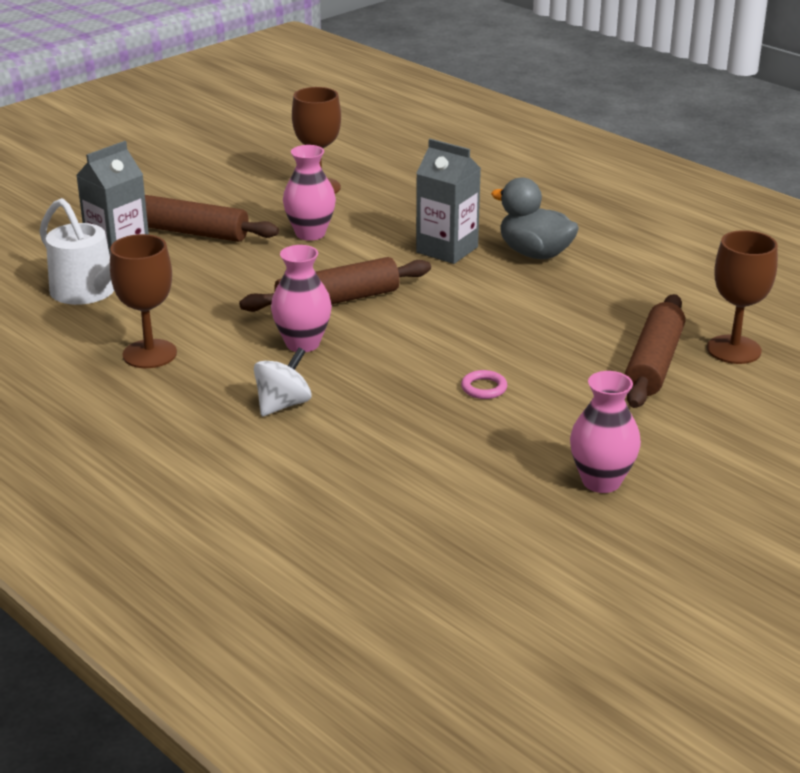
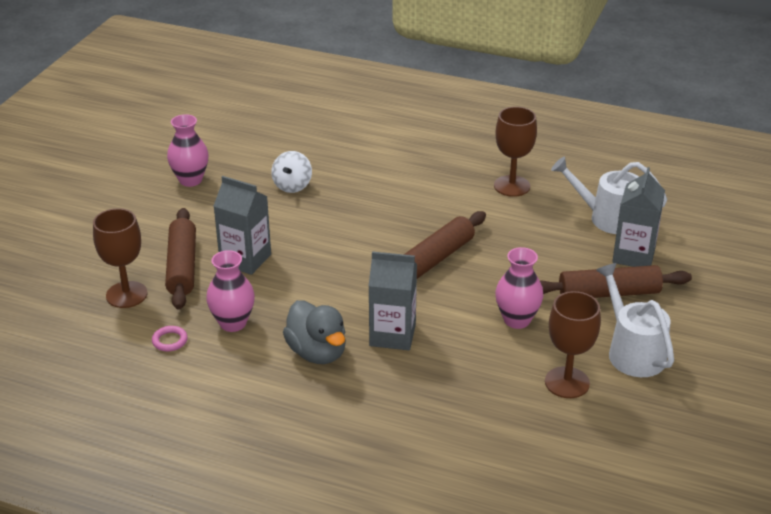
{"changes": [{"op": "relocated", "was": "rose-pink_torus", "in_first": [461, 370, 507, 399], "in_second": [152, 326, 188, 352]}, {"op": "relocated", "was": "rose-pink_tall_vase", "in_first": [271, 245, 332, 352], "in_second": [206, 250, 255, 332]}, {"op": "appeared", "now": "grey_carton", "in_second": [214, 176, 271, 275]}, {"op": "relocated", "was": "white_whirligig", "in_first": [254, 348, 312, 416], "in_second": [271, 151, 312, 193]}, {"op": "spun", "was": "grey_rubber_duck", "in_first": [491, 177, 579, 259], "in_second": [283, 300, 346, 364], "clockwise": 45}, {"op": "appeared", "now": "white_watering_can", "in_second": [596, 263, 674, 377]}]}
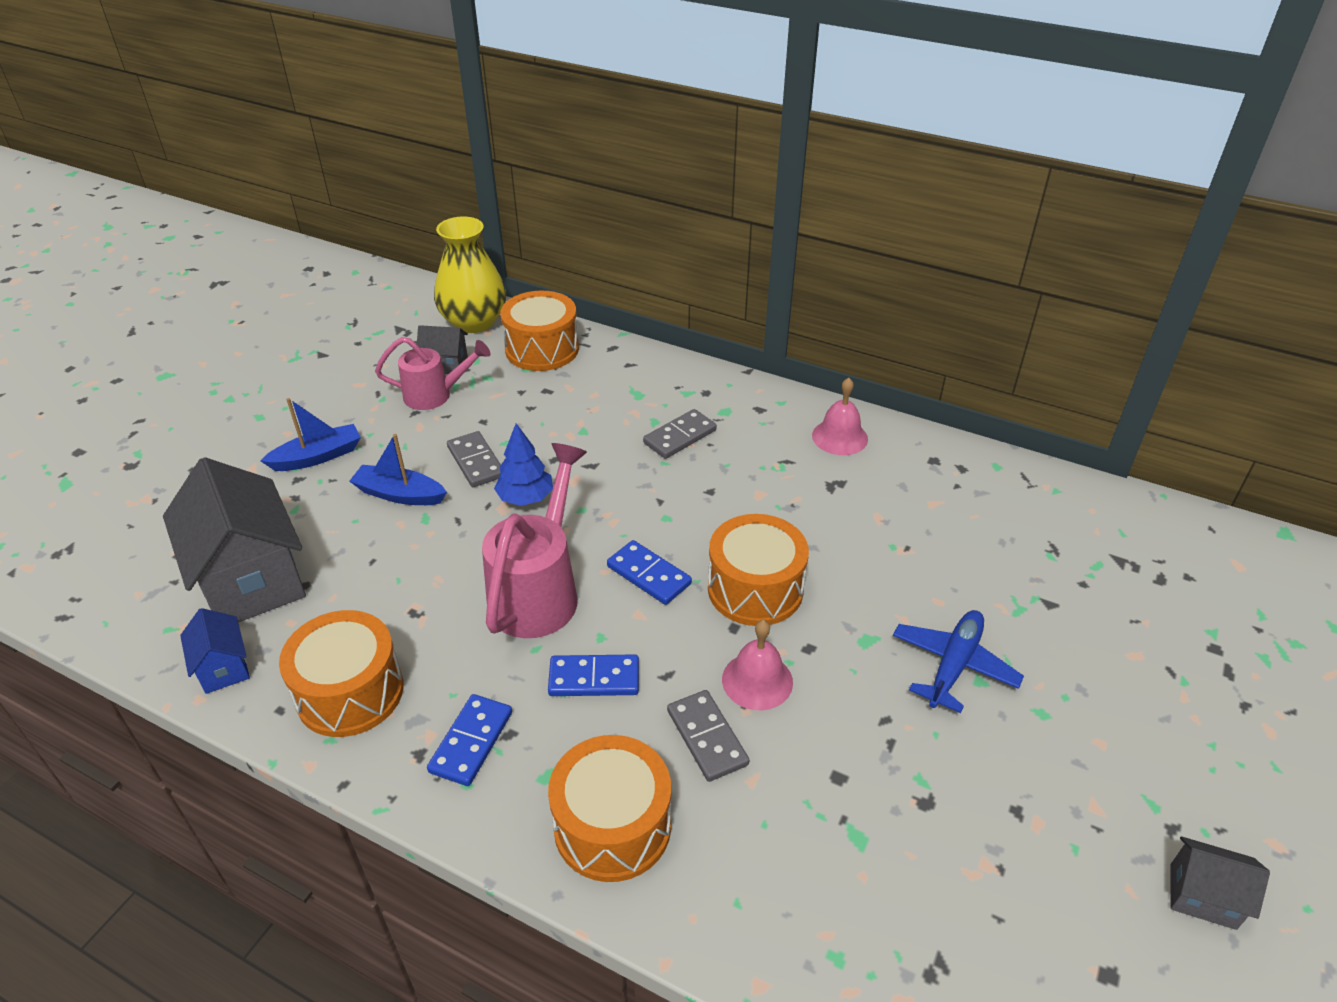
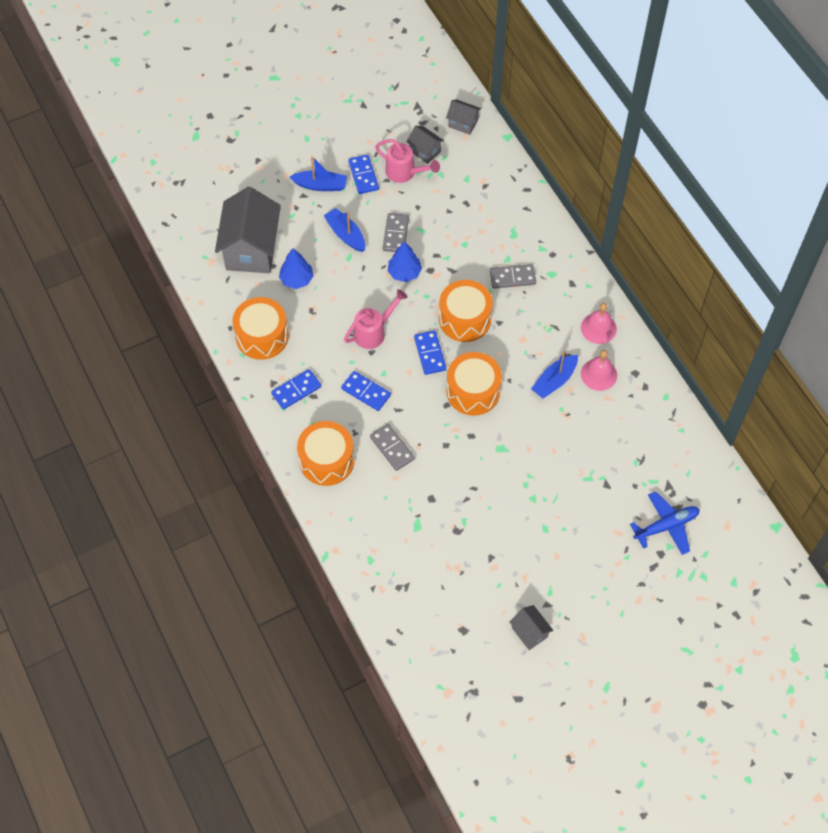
{"changes": [{"op": "appeared", "now": "blue_fir_tree", "in_second": [279, 248, 314, 289]}, {"op": "size", "was": "rose-pink_watering_can", "in_first": [482, 443, 587, 638], "in_second": [344, 289, 408, 349], "ratio": 0.64}, {"op": "appeared", "now": "blue_domino", "in_second": [348, 154, 379, 194]}, {"op": "spun", "was": "grey_domino", "in_first": [667, 690, 749, 782], "in_second": [370, 424, 415, 471], "clockwise": -45}, {"op": "relocated", "was": "orange-coloured_snare_drum", "in_first": [500, 291, 579, 371], "in_second": [439, 280, 493, 342]}, {"op": "exchanged", "was": "golden_tall_vase", "now": "grey_house", "in_first": [434, 216, 506, 333], "in_second": [446, 99, 481, 135]}, {"op": "appeared", "now": "blue_boat", "in_second": [531, 352, 578, 399]}, {"op": "relocated", "was": "rose-pink_hand_bell", "in_first": [722, 620, 793, 710], "in_second": [581, 350, 617, 391]}, {"op": "relocated", "was": "blue_aeroplane", "in_first": [893, 610, 1024, 713], "in_second": [630, 491, 700, 555]}, {"op": "missing", "was": "blue_house", "in_first": [180, 608, 250, 694]}]}
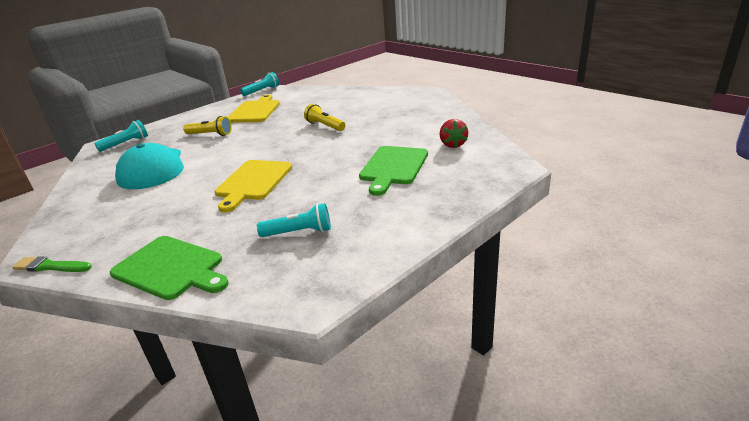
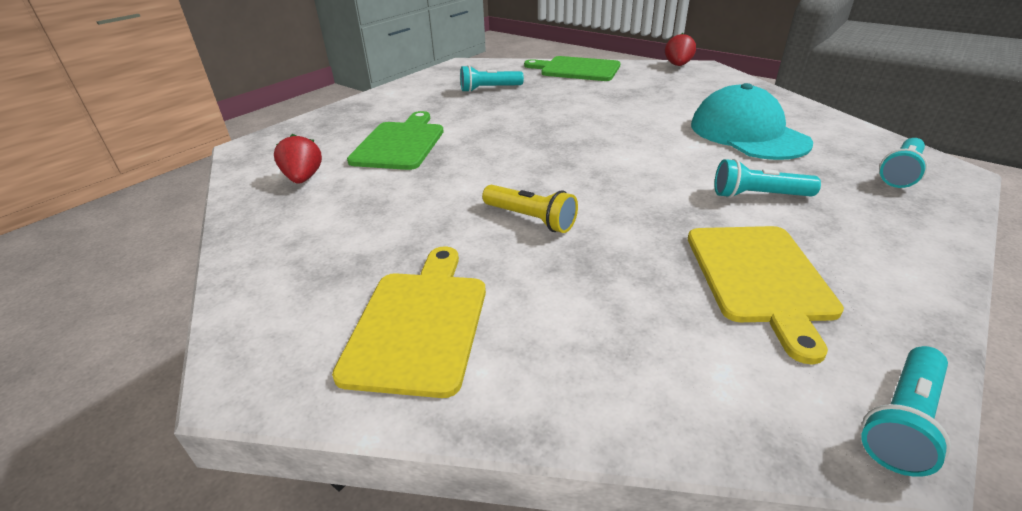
{"changes": [{"op": "relocated", "was": "golden_bread_board", "in_first": [215, 160, 292, 212], "in_second": [332, 246, 486, 398]}, {"op": "exchanged", "was": "green_paint_brush", "now": "red_strawberry", "in_first": [12, 256, 92, 272], "in_second": [665, 33, 696, 66]}, {"op": "colour", "was": "golden_torch", "now": "teal_torch", "in_first": [183, 116, 231, 136], "in_second": [714, 159, 821, 198]}]}
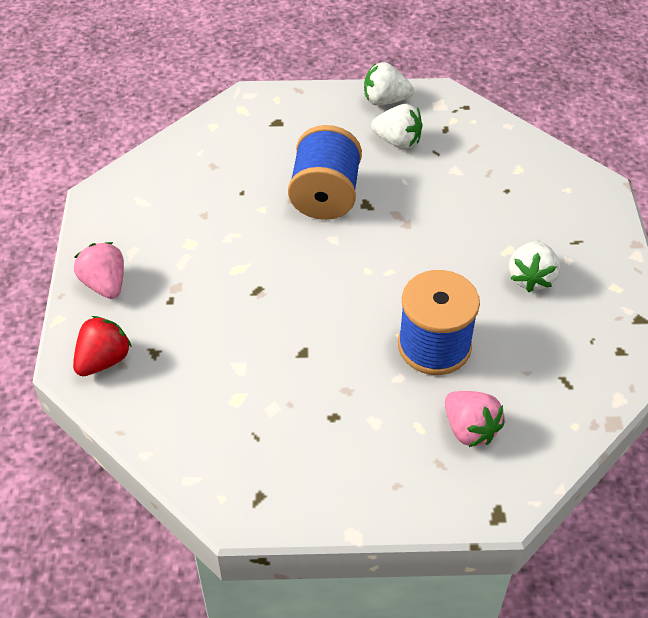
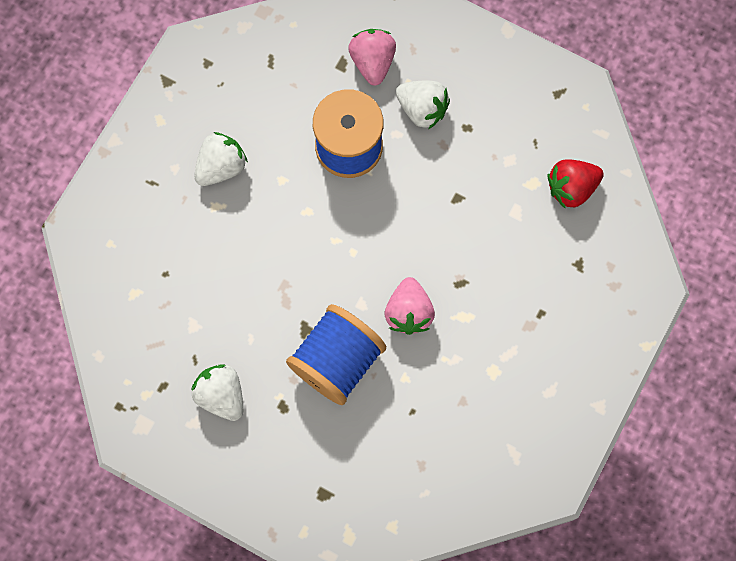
{"changes": [{"op": "relocated", "was": "rose-pink_strawberry", "in_first": [74, 242, 124, 299], "in_second": [385, 277, 435, 335]}, {"op": "relocated", "was": "white_strawberry", "in_first": [364, 62, 414, 106], "in_second": [396, 80, 450, 129]}, {"op": "relocated", "was": "red_strawberry", "in_first": [73, 316, 132, 376], "in_second": [548, 159, 604, 208]}]}
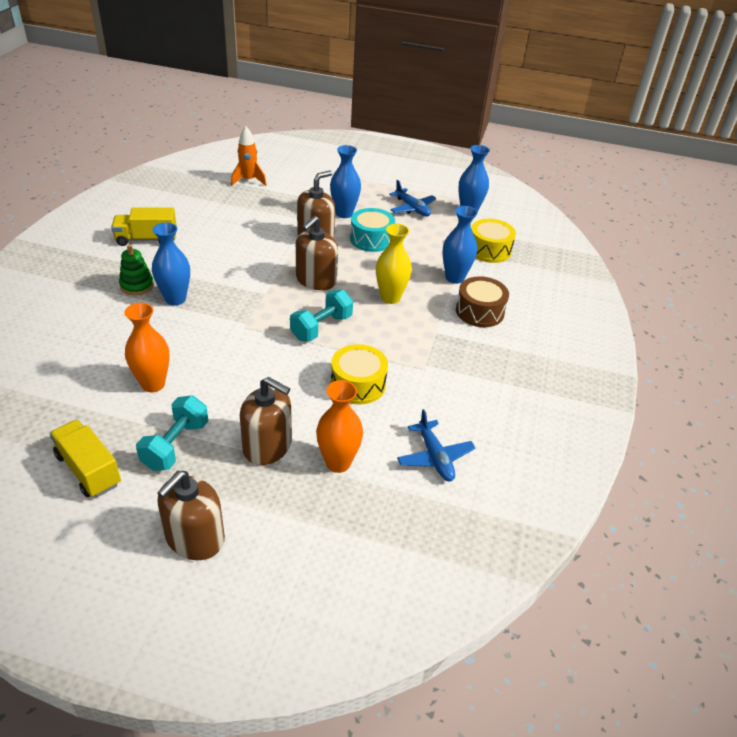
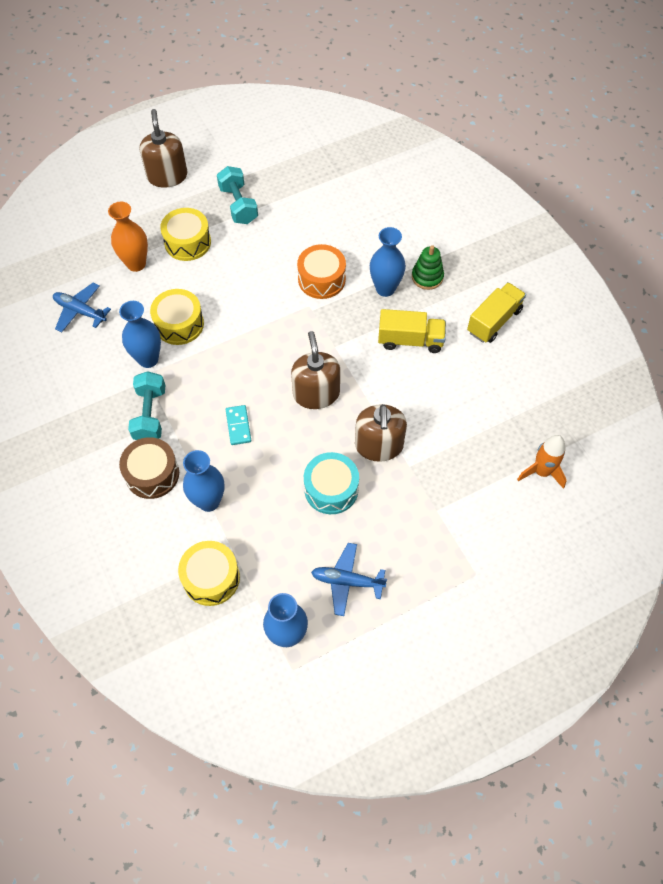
{"changes": [{"op": "relocated", "was": "blue_tall_vase", "in_first": [330, 145, 361, 218], "in_second": [119, 301, 161, 368]}, {"op": "relocated", "was": "teal_hand_weight", "in_first": [290, 290, 353, 341], "in_second": [128, 371, 165, 440]}, {"op": "exchanged", "was": "dark_brown_pump_bottle", "now": "golden_snare_drum", "in_first": [240, 377, 292, 465], "in_second": [160, 208, 211, 261]}, {"op": "exchanged", "was": "golden_tall_vase", "now": "teal_domino", "in_first": [376, 224, 412, 304], "in_second": [226, 405, 251, 445]}, {"op": "appeared", "now": "orange-coloured_snare_drum", "in_second": [297, 244, 346, 299]}, {"op": "relocated", "was": "golden_toy_truck", "in_first": [50, 420, 121, 497], "in_second": [378, 309, 446, 353]}, {"op": "missing", "was": "orange-coloured_tall_vase", "in_first": [124, 303, 170, 392]}]}
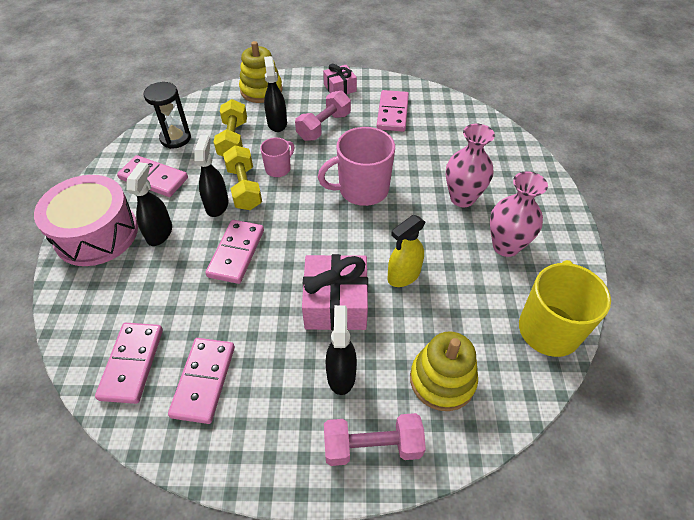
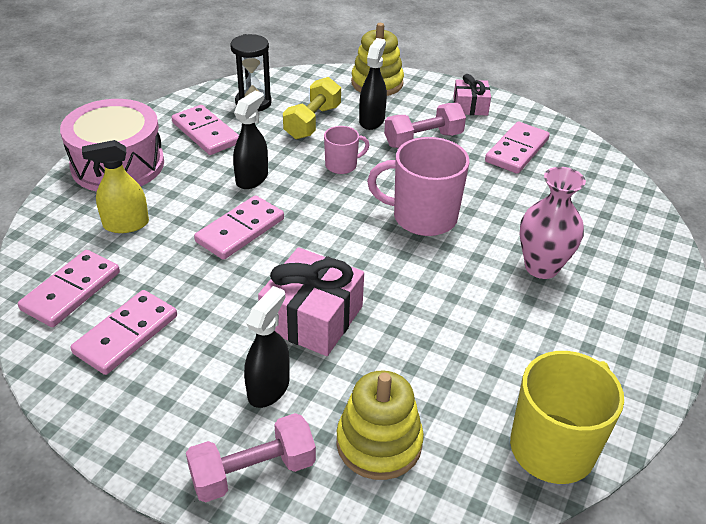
{"changes": [{"op": "relocated", "was": "golden_sprayer", "in_first": [387, 215, 425, 287], "in_second": [82, 140, 149, 233]}, {"op": "spun", "was": "rose-pink_hand_weight", "in_first": [324, 413, 426, 466], "in_second": [186, 413, 316, 502], "clockwise": -45}, {"op": "missing", "was": "black_sprayer", "in_first": [126, 162, 172, 246]}, {"op": "missing", "was": "golden_hand_weight", "in_first": [223, 145, 262, 210]}, {"op": "missing", "was": "rose-pink_tall_vase", "in_first": [490, 171, 548, 257]}]}
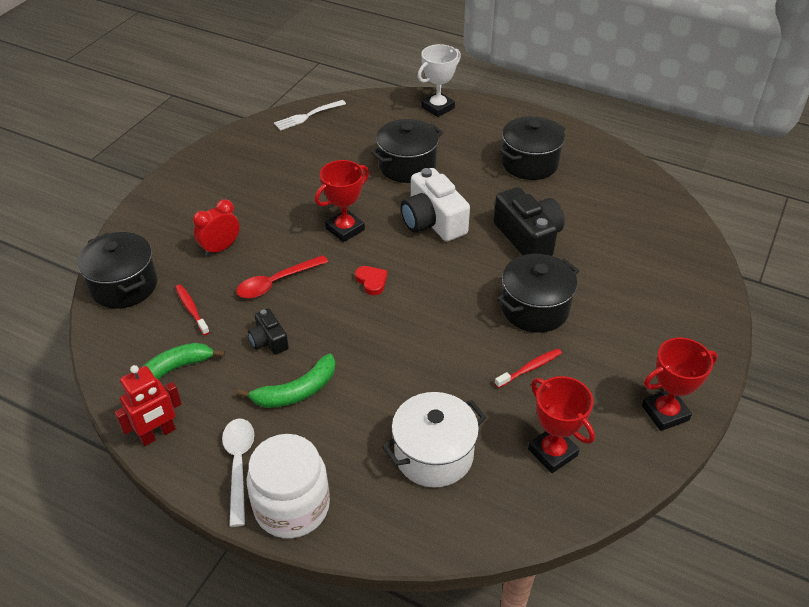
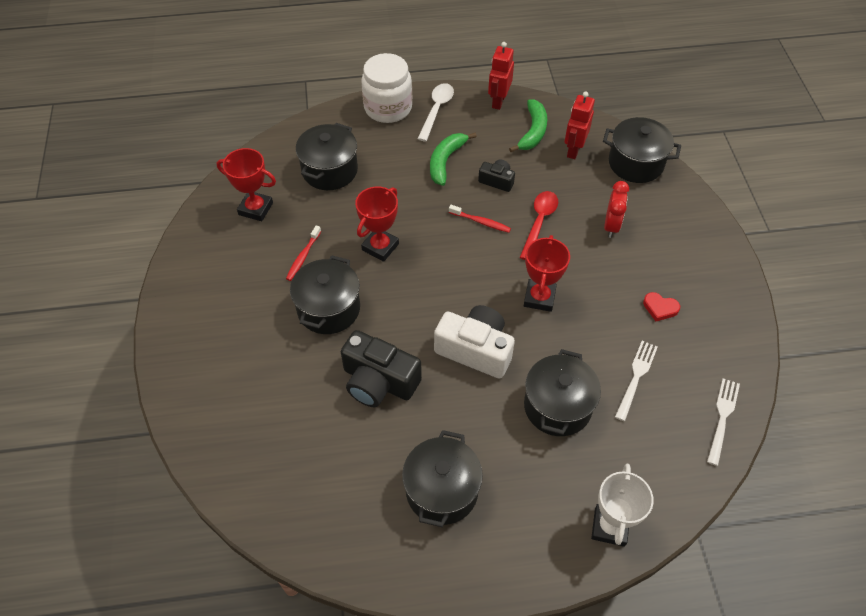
{"changes": [{"op": "colour", "was": "white_stockpot", "now": "black_stockpot", "in_first": [382, 392, 486, 488], "in_second": [296, 123, 358, 190]}, {"op": "relocated", "was": "red_award_cup", "in_first": [642, 338, 718, 431], "in_second": [355, 186, 399, 262]}, {"op": "spun", "was": "white_tablespoon", "in_first": [222, 418, 254, 527], "in_second": [417, 83, 454, 142], "clockwise": -120}, {"op": "relocated", "was": "red_toothbrush", "in_first": [175, 284, 210, 335], "in_second": [449, 205, 511, 233]}, {"op": "appeared", "now": "red_robot_figure", "in_second": [564, 92, 595, 159]}, {"op": "appeared", "now": "white_fork", "in_second": [615, 341, 658, 421]}, {"op": "relocated", "was": "red_heart", "in_first": [355, 266, 387, 295], "in_second": [643, 292, 680, 321]}]}
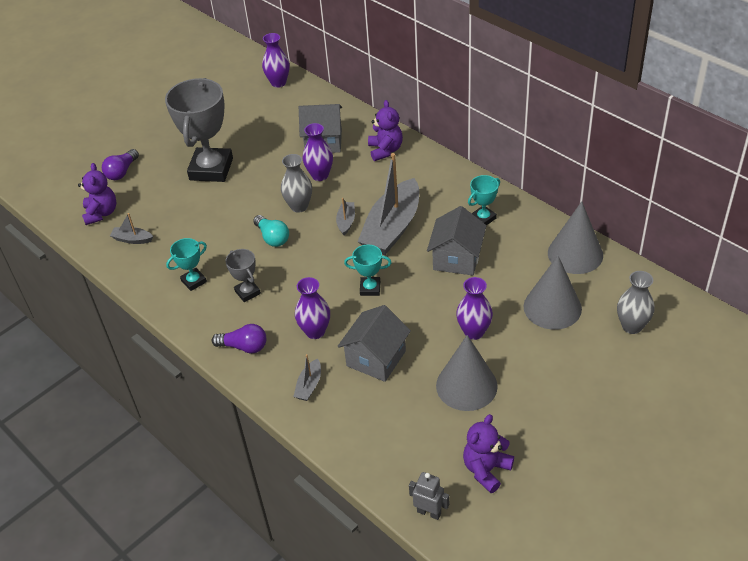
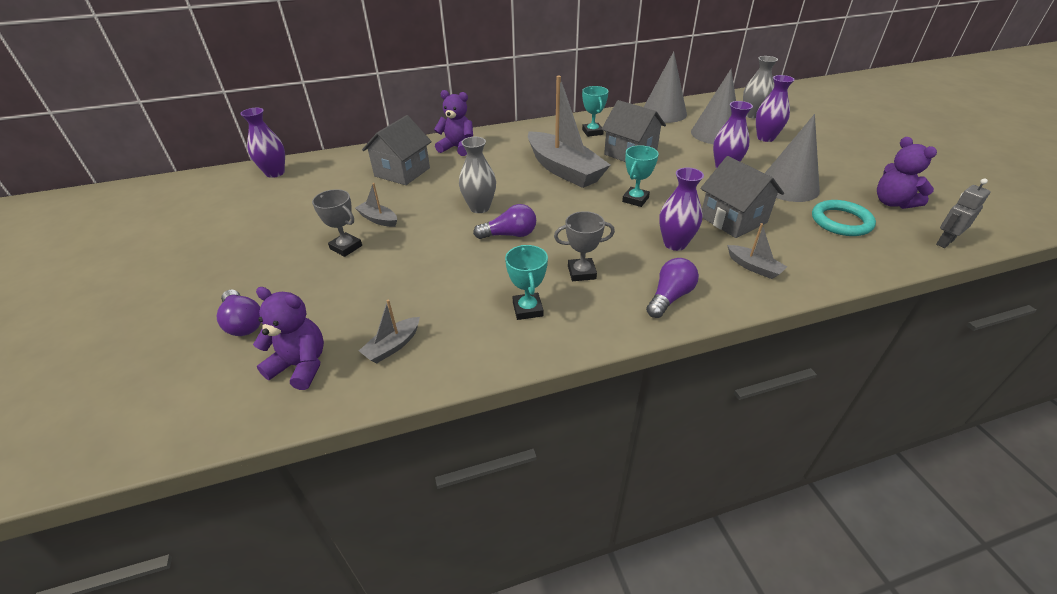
{"changes": [{"op": "size", "was": "grey_award_cup", "in_first": [165, 78, 233, 182], "in_second": [312, 189, 362, 257], "ratio": 0.47}, {"op": "relocated", "was": "grey_boat", "in_first": [336, 198, 355, 235], "in_second": [355, 183, 397, 227]}, {"op": "colour", "was": "teal_lightbulb", "now": "purple_lightbulb", "in_first": [253, 215, 289, 247], "in_second": [473, 204, 536, 239]}, {"op": "relocated", "was": "purple_tall_vase", "in_first": [303, 123, 333, 181], "in_second": [756, 75, 795, 142]}, {"op": "appeared", "now": "teal_torus", "in_second": [812, 200, 876, 236]}]}
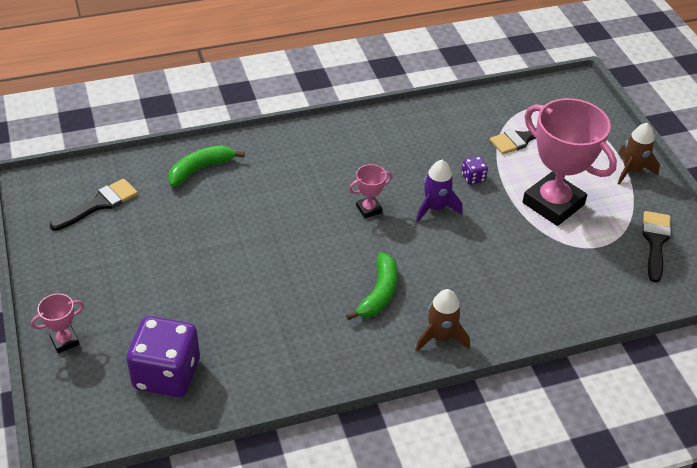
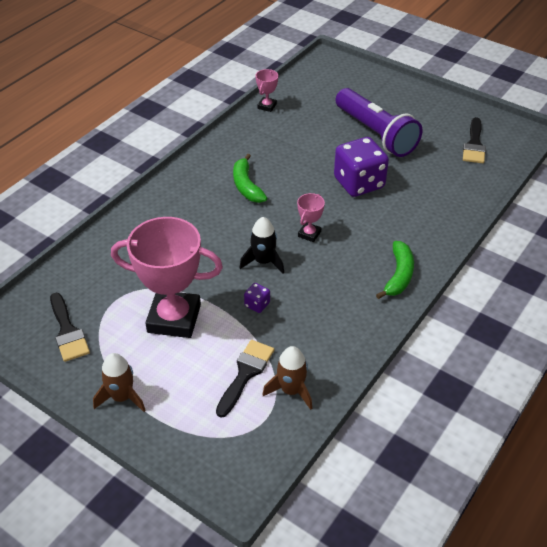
{"changes": [{"op": "colour", "was": "purple_spaceship", "now": "black_spaceship", "in_first": [416, 160, 463, 222], "in_second": [240, 217, 284, 274]}, {"op": "relocated", "was": "rose-pink_award_cup", "in_first": [31, 293, 84, 353], "in_second": [256, 69, 278, 112]}, {"op": "relocated", "was": "dark_brown_spaceship", "in_first": [416, 289, 470, 352], "in_second": [262, 346, 312, 410]}, {"op": "relocated", "was": "purple_game_die", "in_first": [126, 316, 200, 397], "in_second": [334, 137, 389, 197]}, {"op": "appeared", "now": "purple_torch", "in_second": [336, 88, 422, 157]}, {"op": "relocated", "was": "green_banana_fruit", "in_first": [168, 145, 245, 187], "in_second": [376, 241, 414, 299]}]}
